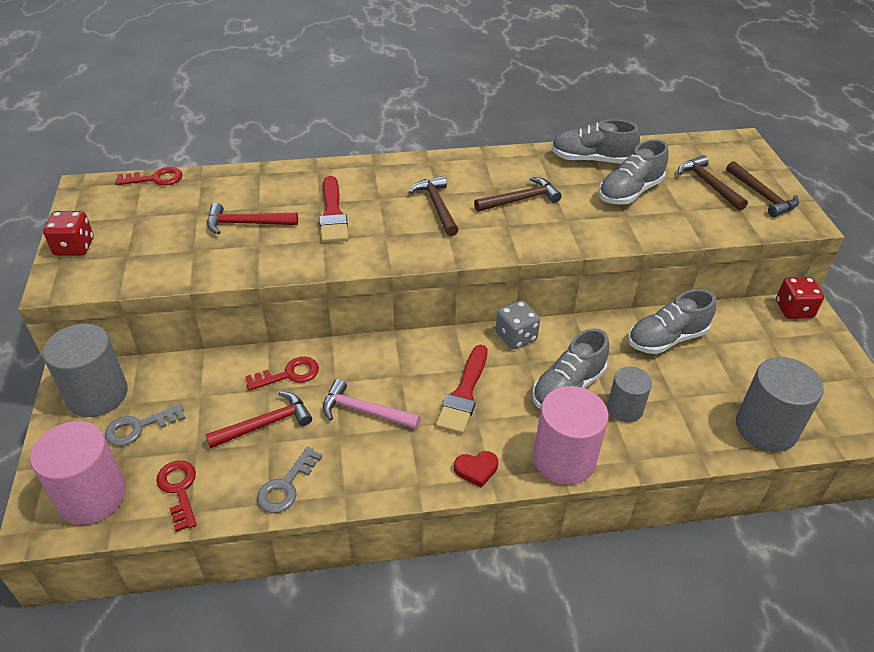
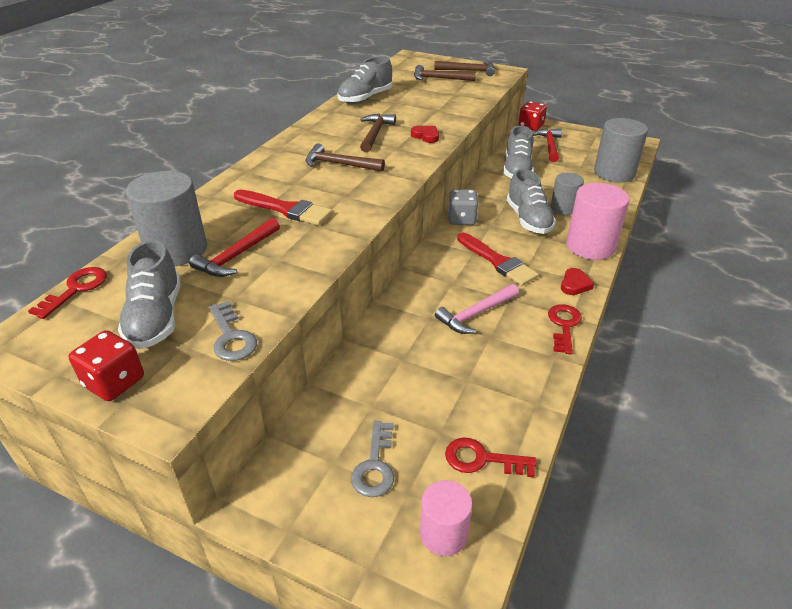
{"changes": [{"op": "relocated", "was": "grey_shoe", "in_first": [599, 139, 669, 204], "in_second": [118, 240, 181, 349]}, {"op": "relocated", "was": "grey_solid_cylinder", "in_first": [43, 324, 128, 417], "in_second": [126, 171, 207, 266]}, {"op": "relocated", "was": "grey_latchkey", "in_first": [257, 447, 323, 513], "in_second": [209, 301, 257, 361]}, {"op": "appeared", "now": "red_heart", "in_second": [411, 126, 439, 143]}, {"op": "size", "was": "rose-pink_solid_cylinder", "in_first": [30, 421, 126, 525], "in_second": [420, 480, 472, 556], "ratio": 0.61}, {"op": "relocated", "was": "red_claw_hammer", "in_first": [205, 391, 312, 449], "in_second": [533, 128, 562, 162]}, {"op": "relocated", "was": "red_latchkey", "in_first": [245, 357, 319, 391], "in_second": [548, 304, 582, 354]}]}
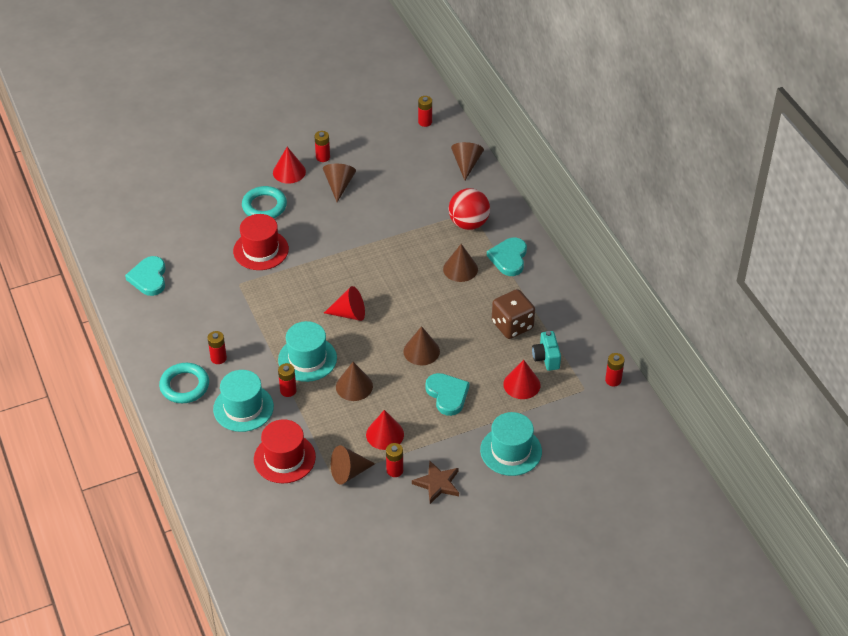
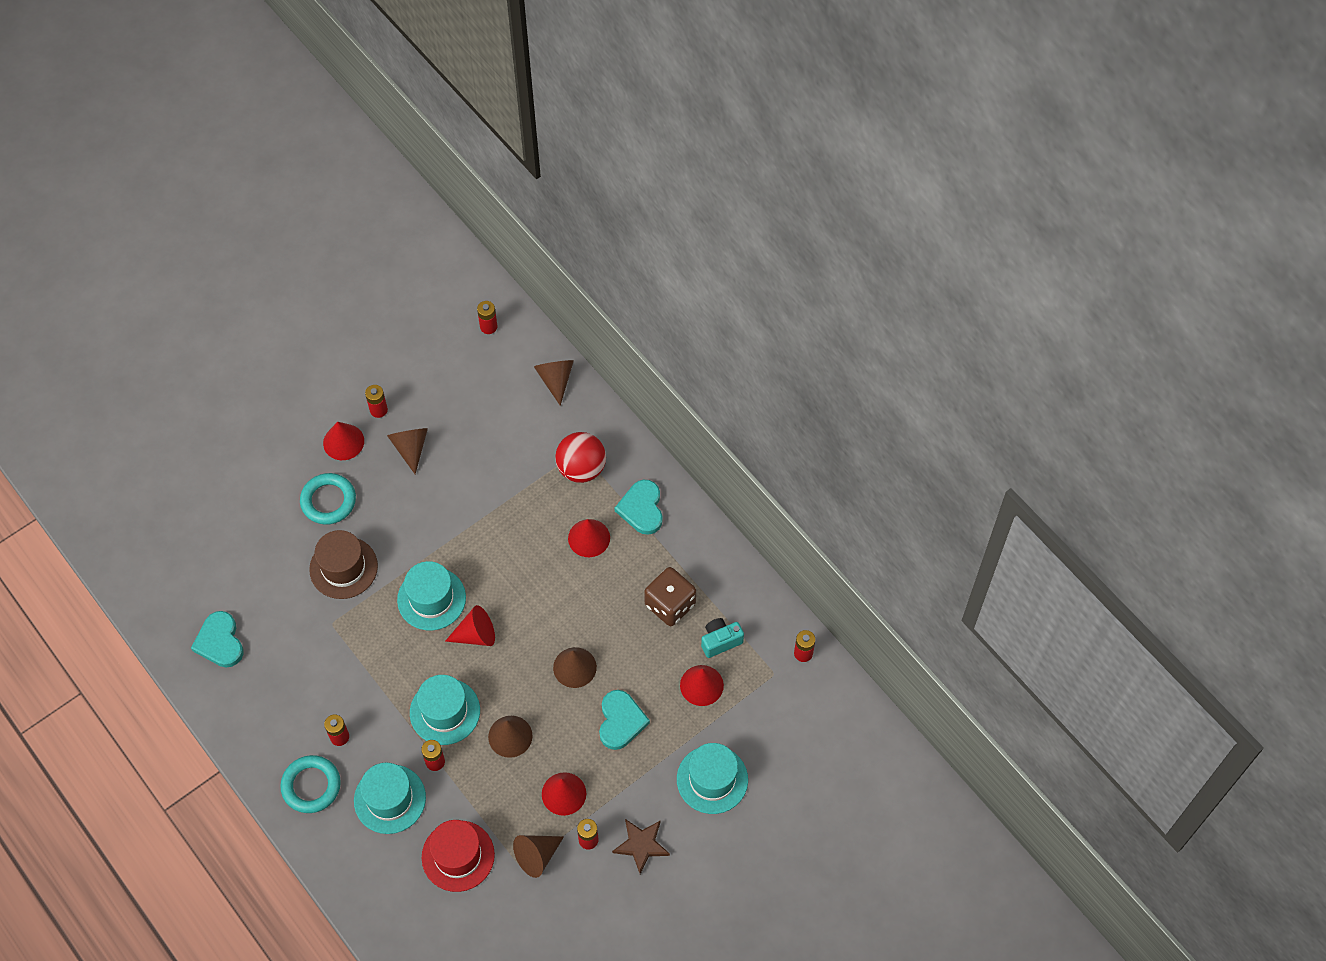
{"changes": [{"op": "colour", "was": "red_hat", "now": "dark_brown_hat", "in_first": [233, 214, 289, 270], "in_second": [309, 530, 378, 599]}, {"op": "appeared", "now": "teal_hat", "in_second": [397, 561, 466, 631]}, {"op": "colour", "was": "dark_brown_cone_shape", "now": "red_cone_shape", "in_first": [443, 244, 478, 282], "in_second": [568, 519, 610, 557]}, {"op": "spun", "was": "teal_heart", "in_first": [425, 373, 470, 416], "in_second": [599, 690, 650, 750], "clockwise": 45}, {"op": "spun", "was": "teal_compact_camera", "in_first": [532, 331, 561, 371], "in_second": [701, 618, 744, 658], "clockwise": 90}]}
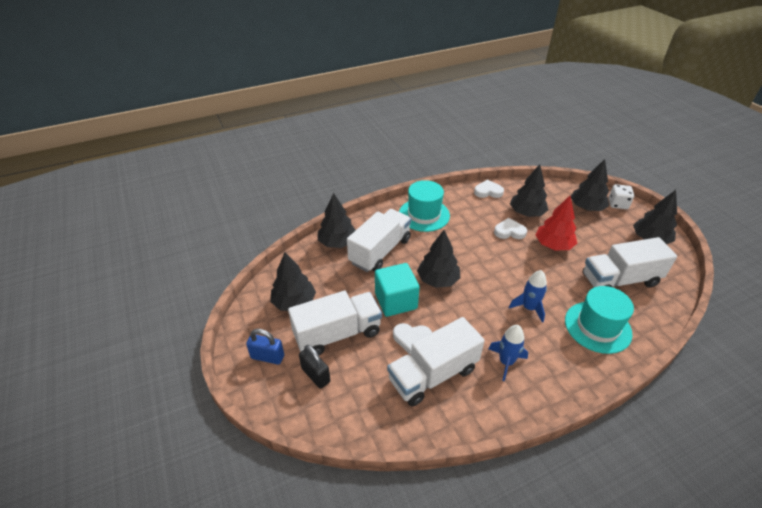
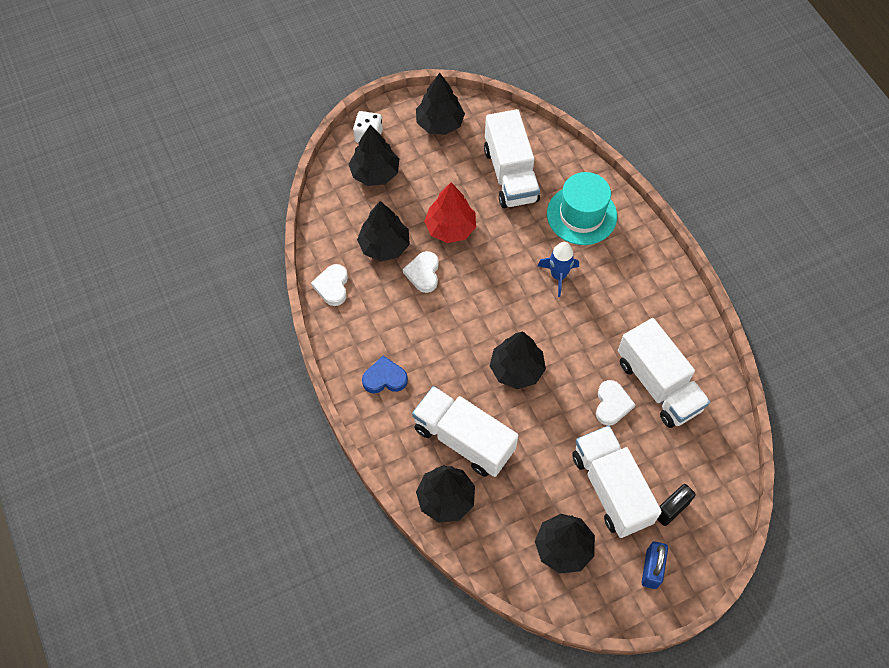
{"changes": [{"op": "exchanged", "was": "teal_hat", "now": "blue_heart", "in_first": [399, 180, 450, 232], "in_second": [362, 356, 408, 393]}, {"op": "missing", "was": "teal_cube", "in_first": [375, 263, 419, 317]}, {"op": "missing", "was": "blue_spaceship", "in_first": [488, 325, 528, 381]}]}
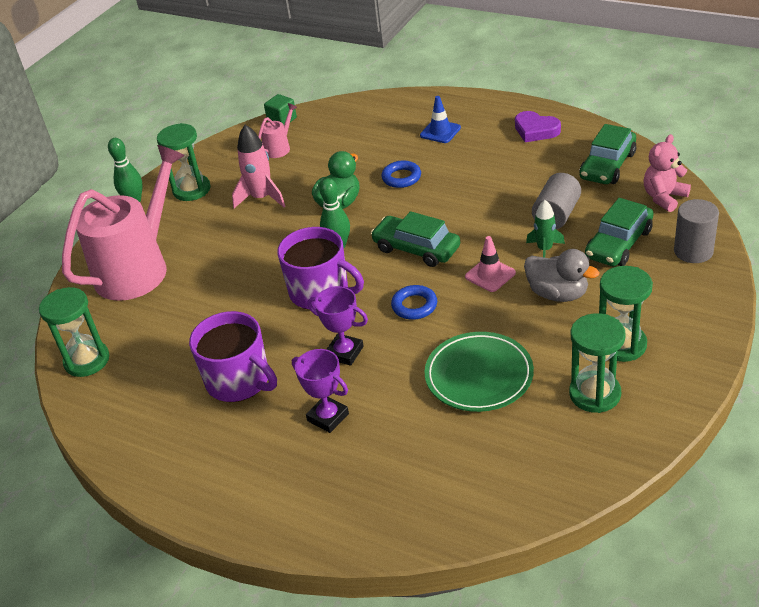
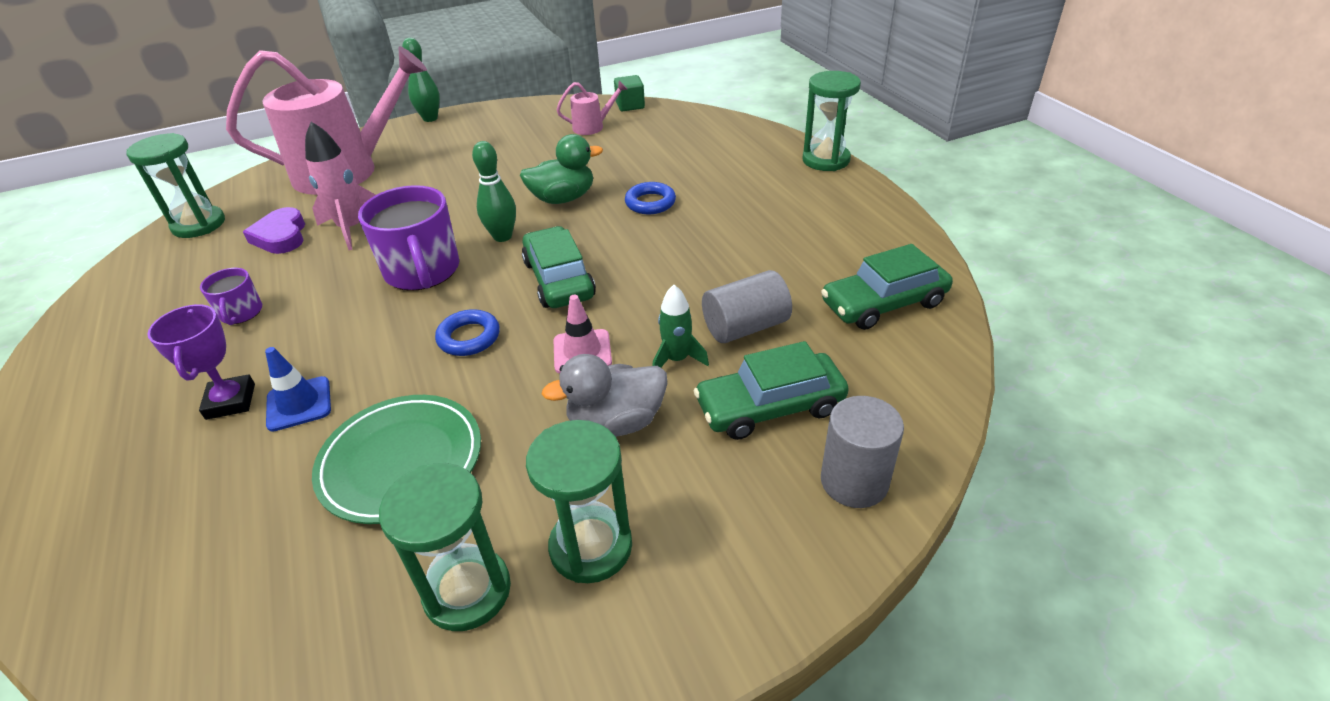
{"changes": [{"op": "size", "was": "purple_mug", "in_first": [189, 311, 277, 402], "in_second": [200, 268, 262, 325], "ratio": 0.52}, {"op": "relocated", "was": "purple_heart", "in_first": [515, 111, 561, 142], "in_second": [243, 207, 305, 254]}, {"op": "relocated", "was": "blue_road_cone", "in_first": [420, 96, 461, 143], "in_second": [265, 347, 331, 432]}, {"op": "relocated", "was": "rose-pink_spaceship", "in_first": [232, 125, 285, 208], "in_second": [305, 122, 375, 250]}, {"op": "spun", "was": "grey_rubber_duck", "in_first": [524, 249, 599, 302], "in_second": [541, 354, 667, 437], "clockwise": 90}, {"op": "relocated", "was": "green_sandglass", "in_first": [157, 123, 211, 201], "in_second": [802, 71, 861, 171]}, {"op": "missing", "was": "purple_award_cup", "in_first": [307, 286, 368, 366]}, {"op": "missing", "was": "rose-pink_teddy", "in_first": [643, 134, 691, 212]}]}
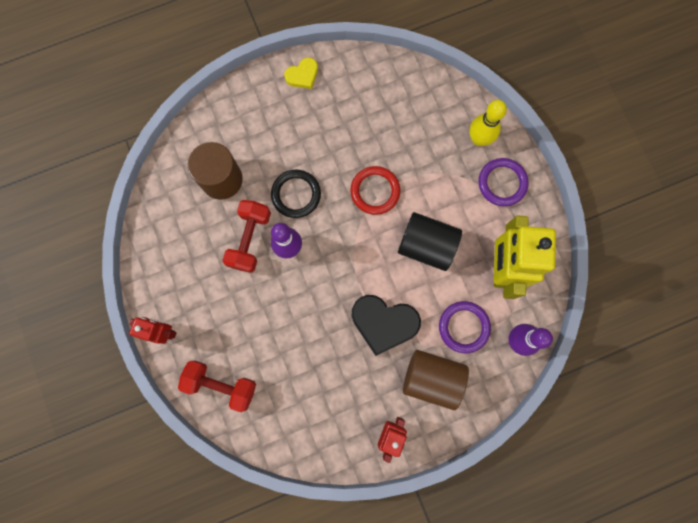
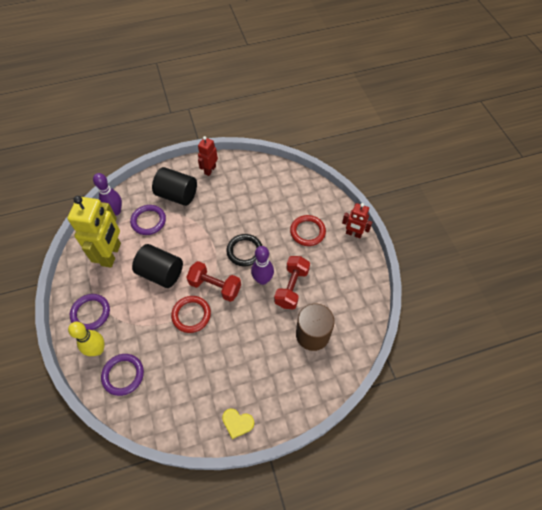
{"changes": [{"op": "appeared", "now": "purple_torus", "in_second": [101, 354, 144, 396]}, {"op": "colour", "was": "dark_brown_solid_cylinder", "now": "black_solid_cylinder", "in_first": [403, 350, 469, 410], "in_second": [152, 167, 197, 206]}, {"op": "relocated", "was": "red_hand_weight", "in_first": [178, 361, 256, 412], "in_second": [186, 261, 241, 302]}, {"op": "spun", "was": "golden_heart", "in_first": [284, 58, 318, 89], "in_second": [222, 408, 254, 439], "clockwise": -135}, {"op": "relocated", "was": "black_torus", "in_first": [271, 170, 321, 218], "in_second": [227, 234, 262, 267]}, {"op": "appeared", "now": "red_torus", "in_second": [290, 215, 326, 246]}, {"op": "missing", "was": "black_heart", "in_first": [352, 295, 421, 356]}]}
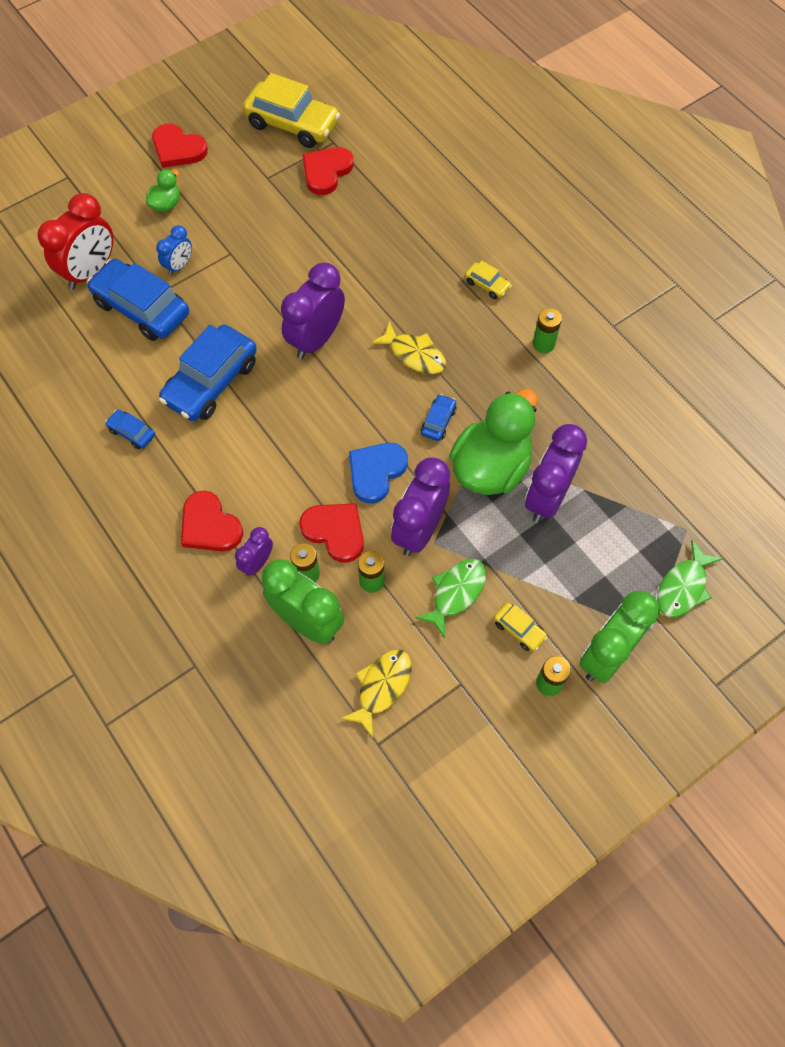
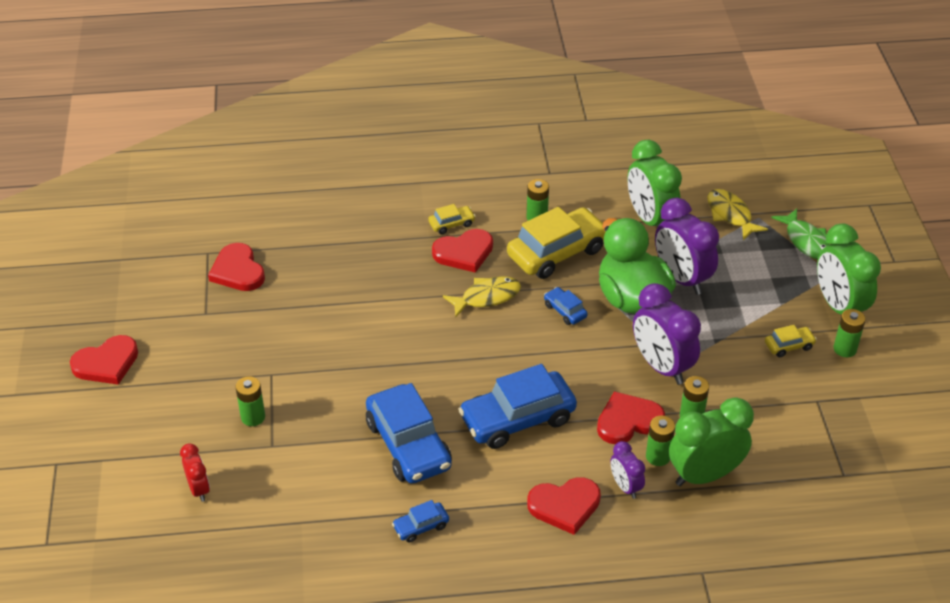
{"changes": [{"op": "size", "was": "red_alarm_clock", "in_first": [38, 193, 113, 289], "in_second": [180, 443, 210, 502], "ratio": 0.53}, {"op": "exchanged", "was": "blue_alarm_clock", "now": "green_battery", "in_first": [156, 225, 192, 275], "in_second": [236, 376, 265, 426]}, {"op": "appeared", "now": "red_heart", "in_second": [432, 229, 493, 273]}, {"op": "relocated", "was": "blue_automobile", "in_first": [87, 259, 189, 341], "in_second": [458, 364, 577, 449]}, {"op": "relocated", "was": "golden_automobile", "in_first": [243, 73, 340, 148], "in_second": [507, 207, 605, 279]}, {"op": "appeared", "now": "green_alarm_clock", "in_second": [627, 140, 682, 227]}, {"op": "relocated", "was": "golden_fish", "in_first": [341, 649, 411, 738], "in_second": [707, 189, 768, 240]}, {"op": "missing", "was": "green_rubber_duck", "in_first": [146, 169, 180, 212]}, {"op": "missing", "was": "purple_alarm_clock", "in_first": [281, 262, 345, 359]}, {"op": "missing", "was": "blue_heart", "in_first": [349, 443, 408, 503]}, {"op": "missing", "was": "green_fish", "in_first": [415, 559, 486, 638]}]}
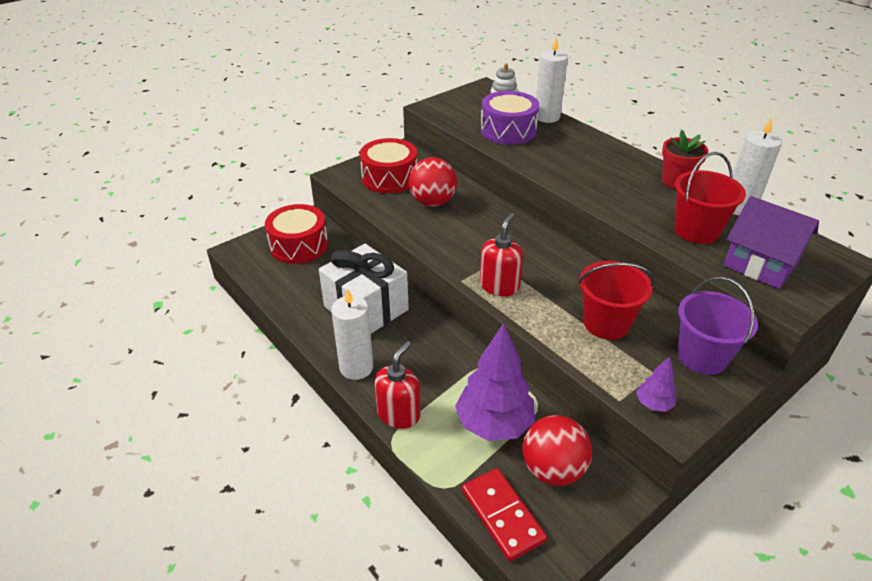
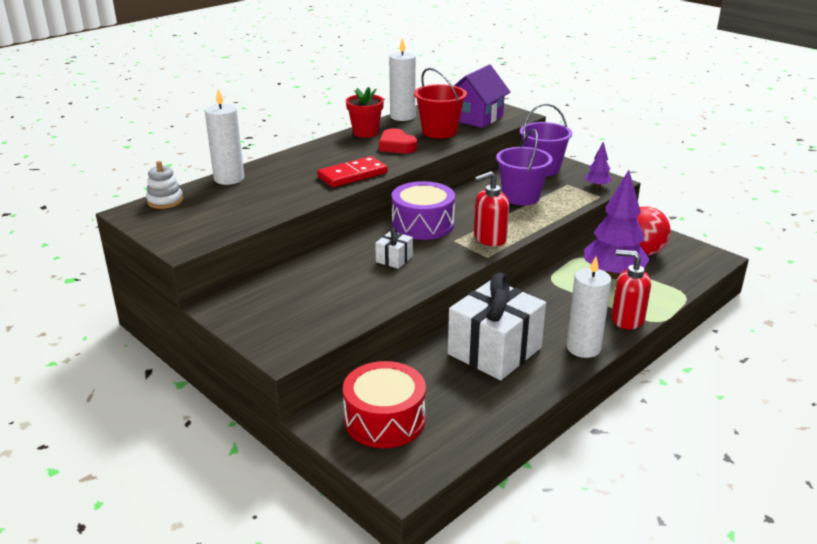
{"changes": [{"op": "relocated", "was": "red_domino", "in_first": [462, 468, 547, 562], "in_second": [317, 156, 388, 187]}, {"op": "appeared", "now": "white_wrapped_gift", "in_second": [375, 227, 413, 269]}, {"op": "appeared", "now": "red_heart", "in_second": [379, 128, 417, 154]}, {"op": "relocated", "was": "purple_snare_drum", "in_first": [481, 91, 539, 145], "in_second": [392, 181, 455, 240]}, {"op": "spun", "was": "red_pump_bottle", "in_first": [480, 213, 523, 296], "in_second": [474, 171, 509, 246], "clockwise": -45}, {"op": "colour", "was": "red_pail", "now": "purple_pail", "in_first": [578, 261, 655, 340], "in_second": [496, 129, 553, 205]}, {"op": "missing", "was": "red_snare_drum", "in_first": [360, 138, 417, 193]}, {"op": "missing", "was": "red_play_ball", "in_first": [408, 157, 457, 207]}]}
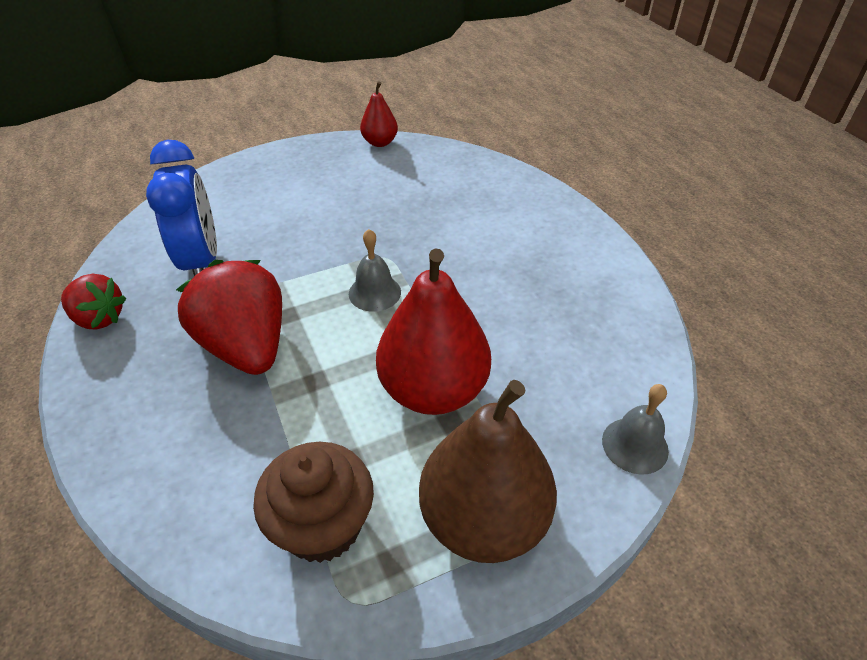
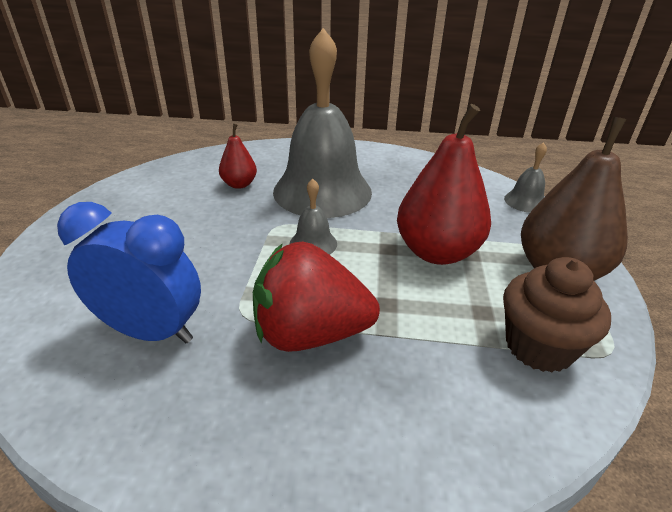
{"changes": [{"op": "relocated", "was": "red_toy_pear", "in_first": [360, 81, 398, 147], "in_second": [219, 124, 257, 189]}, {"op": "appeared", "now": "grey_hand_bell", "in_second": [273, 28, 372, 218]}, {"op": "missing", "was": "red_strawberry", "in_first": [61, 274, 126, 330]}]}
